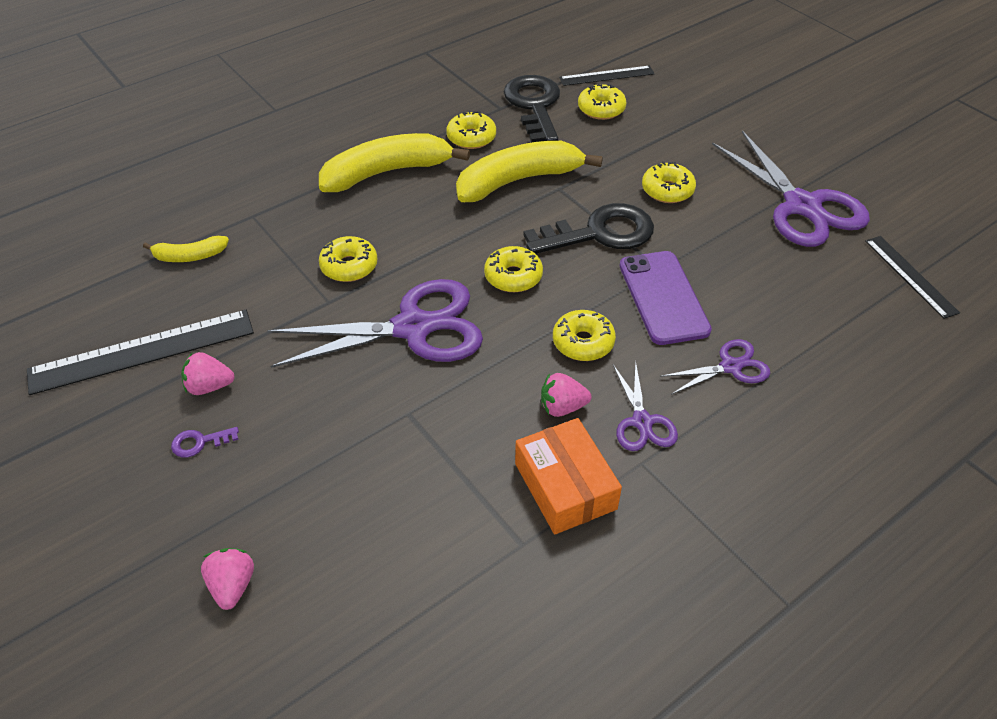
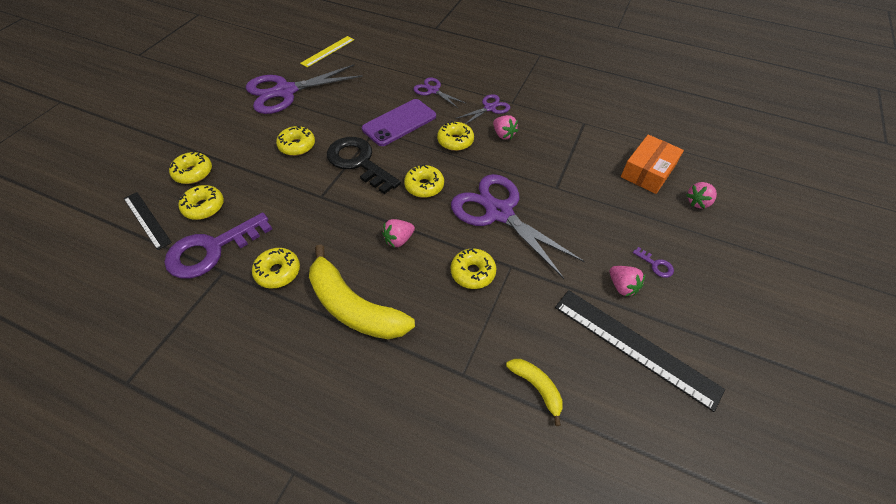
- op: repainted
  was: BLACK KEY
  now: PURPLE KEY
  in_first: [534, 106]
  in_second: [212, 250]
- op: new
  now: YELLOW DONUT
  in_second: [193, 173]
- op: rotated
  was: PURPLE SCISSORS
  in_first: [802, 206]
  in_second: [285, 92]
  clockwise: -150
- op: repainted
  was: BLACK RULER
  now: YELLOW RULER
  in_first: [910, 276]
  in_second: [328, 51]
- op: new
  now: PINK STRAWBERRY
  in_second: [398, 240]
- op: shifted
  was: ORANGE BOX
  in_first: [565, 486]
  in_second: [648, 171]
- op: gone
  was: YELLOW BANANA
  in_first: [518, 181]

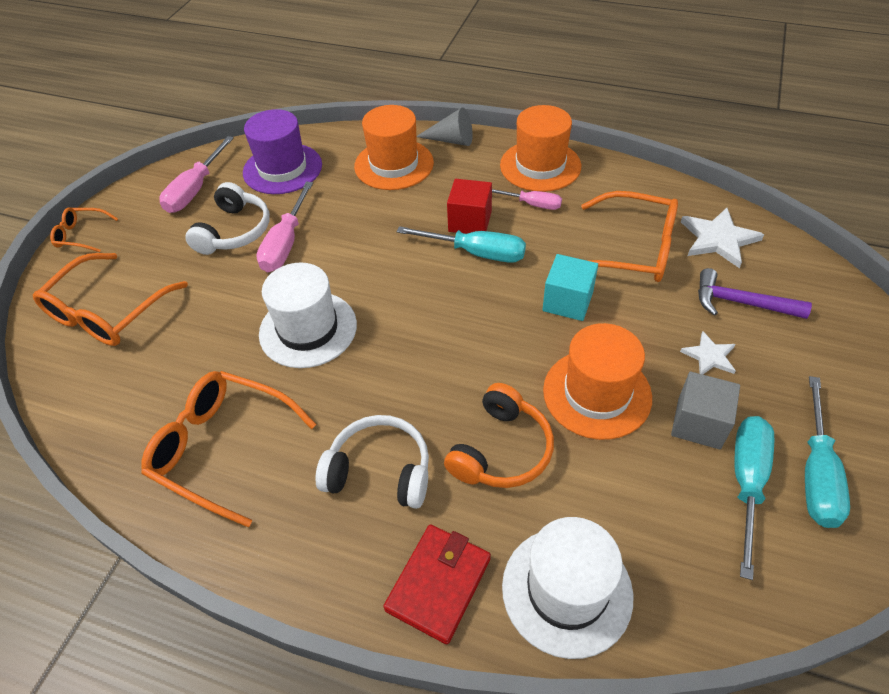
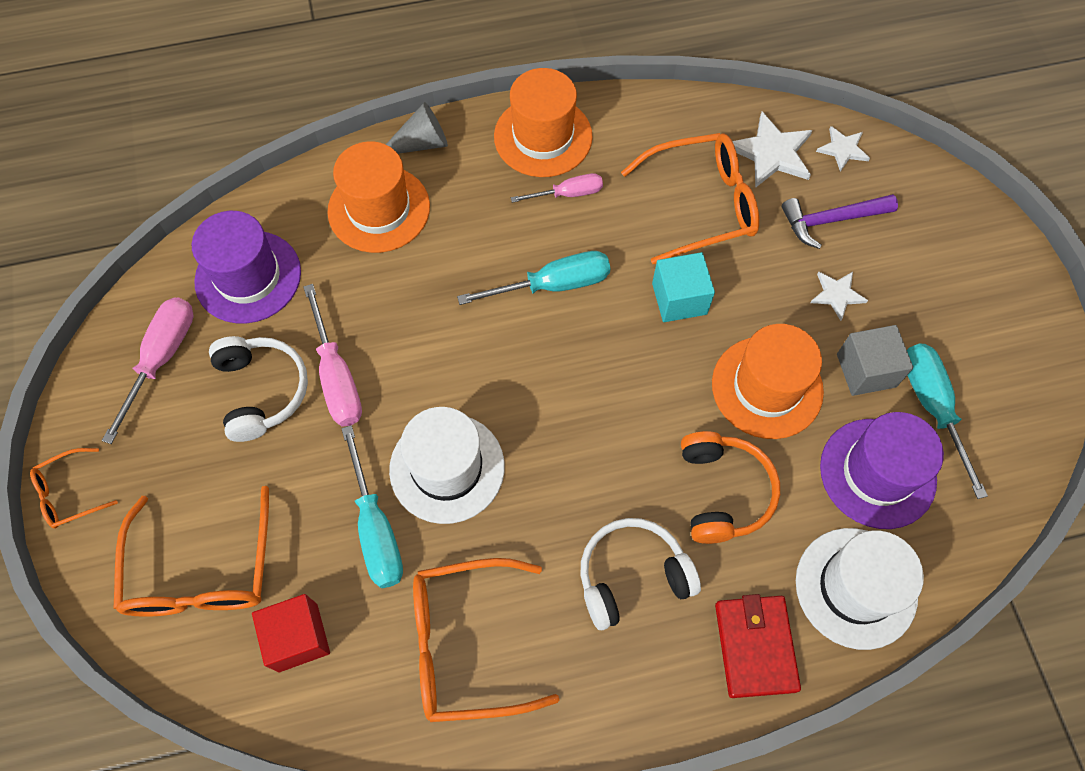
- op: rotated
  was: PINK SCREWDRIVER
  in_first: [195, 190]
  in_second: [162, 358]
  clockwise: -150
- op: shifted
  was: RED CUBE
  in_first: [470, 221]
  in_second: [298, 637]
- op: shifted
  was: TURQUOISE SCREWDRIVER
  in_first: [816, 473]
  in_second: [376, 528]
- op: new
  now: WHITE STAR
  in_second: [842, 149]
- op: new
  now: PURPLE HAT
  in_second: [877, 473]

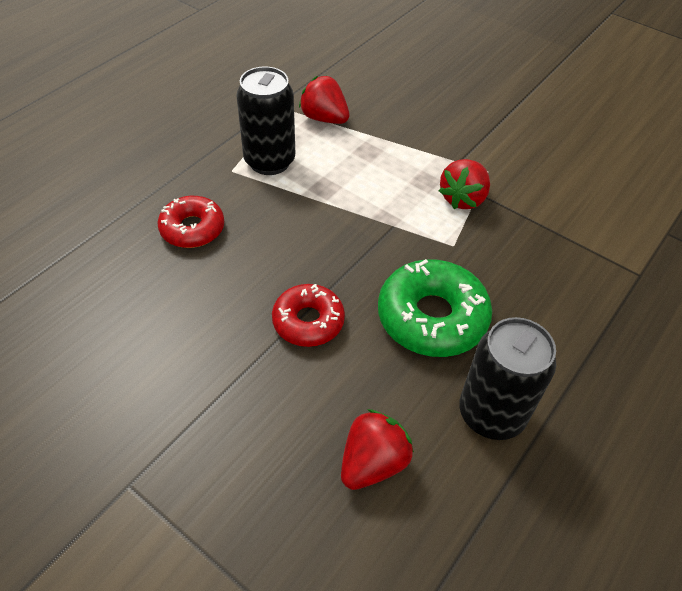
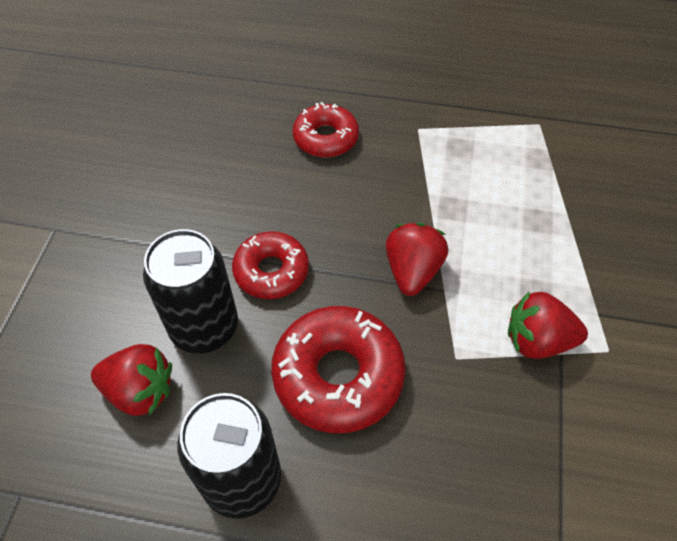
- op: shifted
  was: BLACK CAN
  in_first: [269, 161]
  in_second: [204, 328]
- op: repainted
  was: GREEN DONUT
  now: RED DONUT
  in_first: [432, 317]
  in_second: [338, 375]
- op: shifted
  was: RED STRAWBERRY
  in_first: [324, 118]
  in_second: [412, 271]

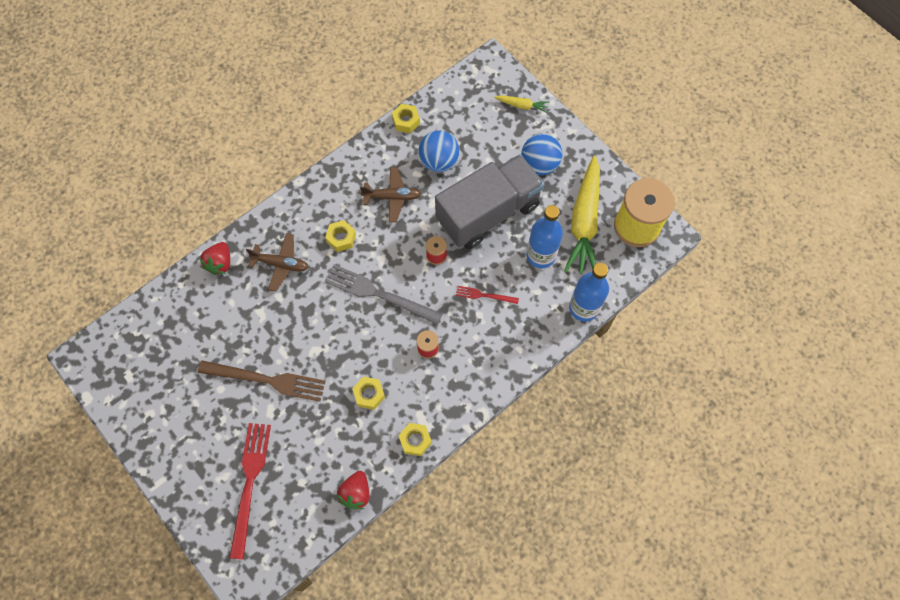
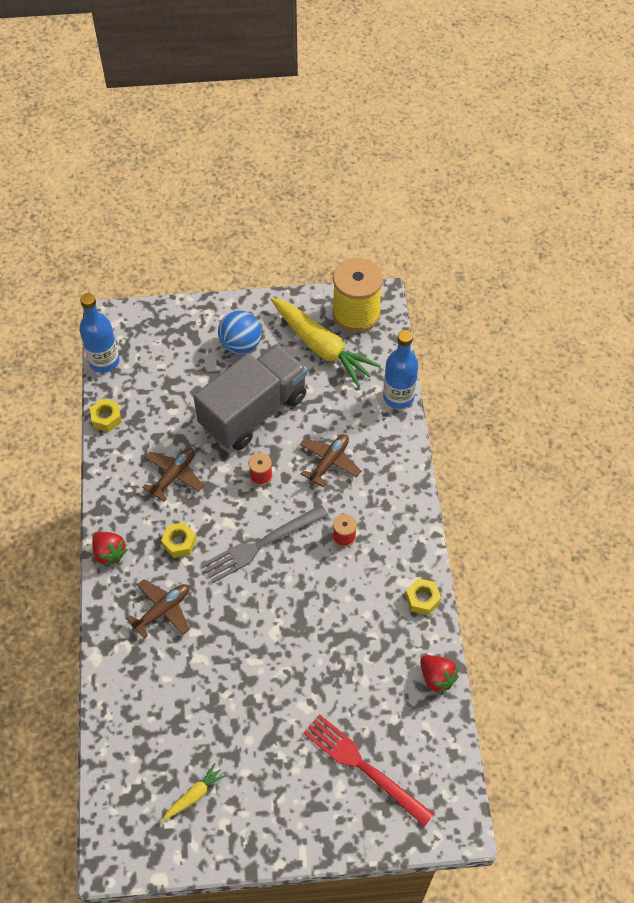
- op: shifted
  was: BLUE BOTTLE
  in_first: [541, 255]
  in_second: [104, 361]
- op: shifted
  was: RED STRAWBERRY
  in_first: [220, 263]
  in_second: [109, 553]
- op: shifted
  was: YELLOW CARROT
  in_first: [522, 105]
  in_second: [194, 795]
- op: rotated
  was: GREY TRUCK
  in_first: [488, 213]
  in_second: [253, 411]
  clockwise: 45
- op: swapped
  was: RED FORK
  now: BROWN PLANE
  in_first: [484, 295]
  in_second: [329, 462]
- op: gone
  was: BROWN FORK
  in_first: [266, 380]
- op: gone
  was: YELLOW NUT
  in_first: [369, 394]
- op: gone
  was: BLUE BALL
  in_first: [439, 161]

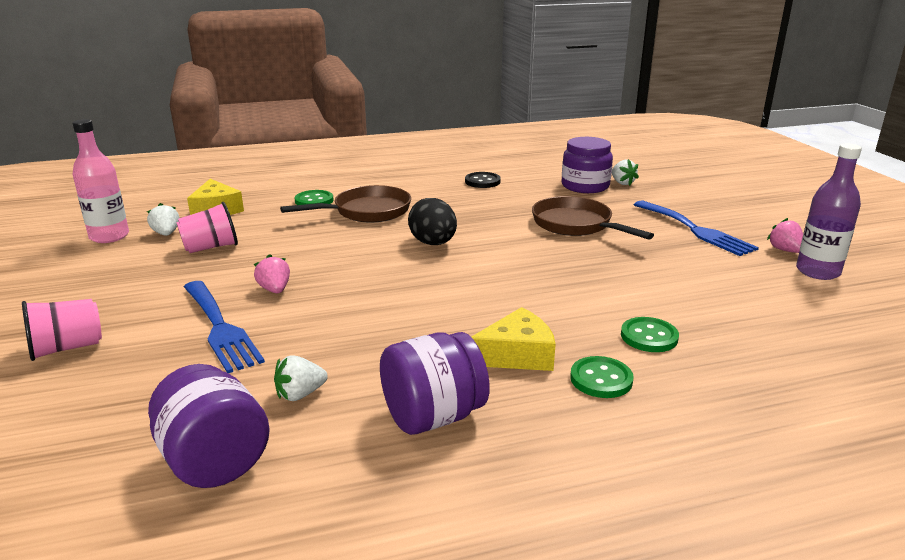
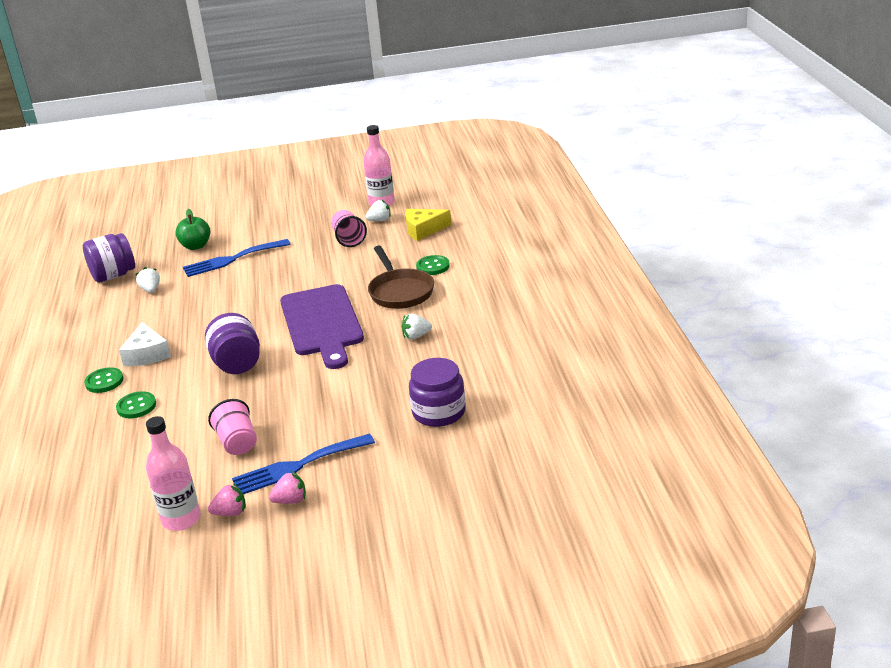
- op: repainted
  was: YELLOW CHEESE
  now: WHITE CHEESE
  in_first: [516, 355]
  in_second: [147, 354]
- op: repainted
  was: PURPLE BOTTLE
  now: PINK BOTTLE
  in_first: [817, 272]
  in_second: [181, 519]
- op: new
  now: GREEN APPLE
  in_second: [196, 246]
- op: shifted
  was: PURPLE JAR
  in_first: [433, 417]
  in_second: [237, 364]
- op: shifted
  was: PINK CUP
  in_first: [67, 348]
  in_second: [237, 443]
- op: shifted
  was: PINK STRAWBERRY
  in_first: [275, 290]
  in_second: [290, 500]
- op: swapped
  was: BLACK EGG
  now: PURPLE CUTTING BOARD
  in_first: [433, 243]
  in_second: [322, 323]
- op: shifted
  was: WHITE STRAWBERRY
  in_first: [622, 183]
  in_second: [416, 336]
- op: gone
  was: BLACK BUTTON
  in_first: [482, 181]
- op: gone
  was: BROWN PAN
  in_first: [576, 225]

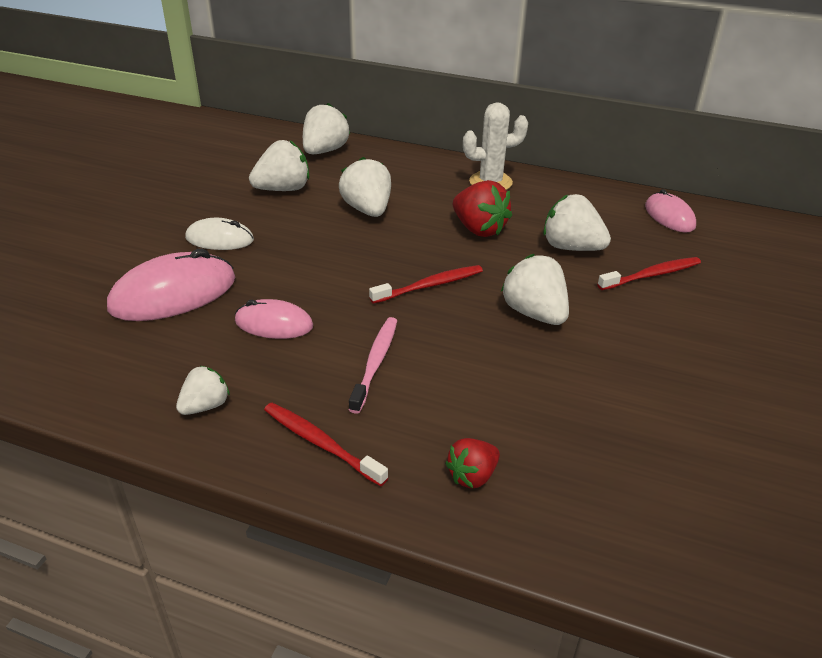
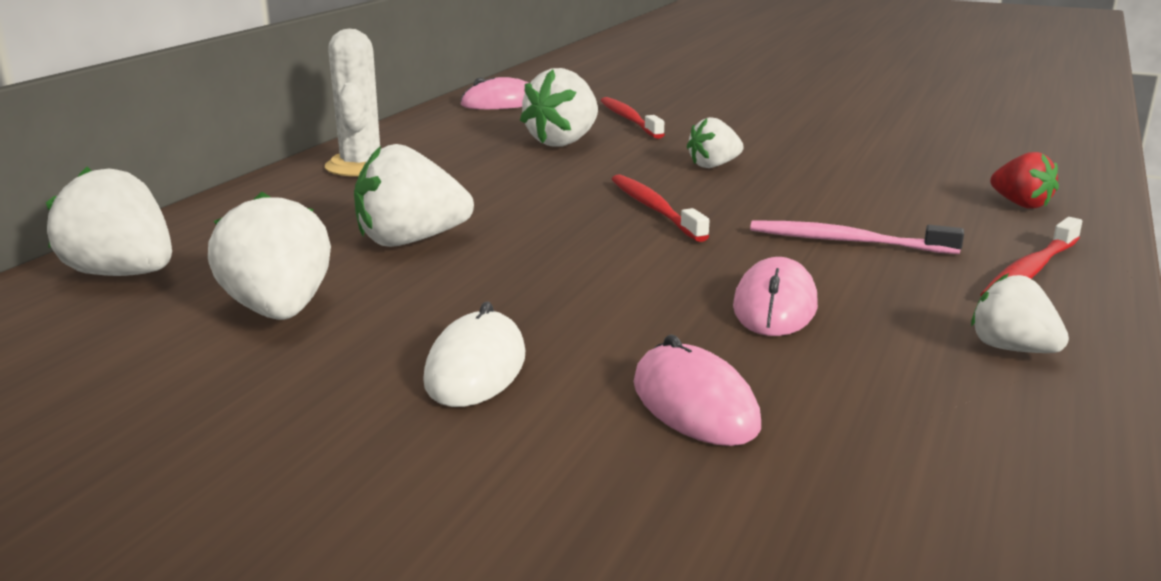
- op: scaled
  was: PINK MOUSE
  in_first: [173, 294]
  in_second: [694, 404]
  ratio: 0.6
- op: scaled
  was: WHITE STRAWBERRY
  in_first: [534, 313]
  in_second: [713, 165]
  ratio: 0.61
- op: gone
  was: RED STRAWBERRY
  in_first: [479, 229]

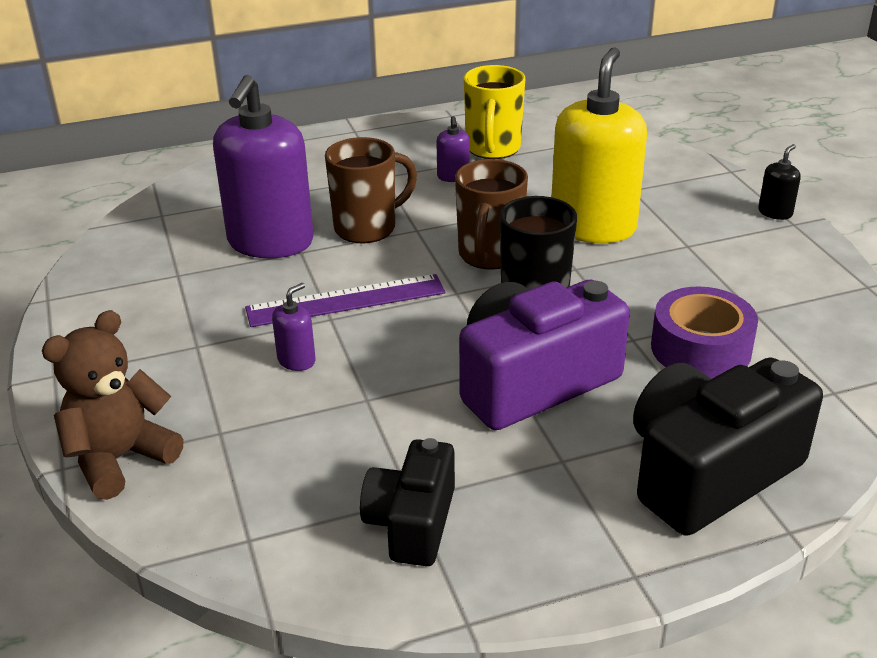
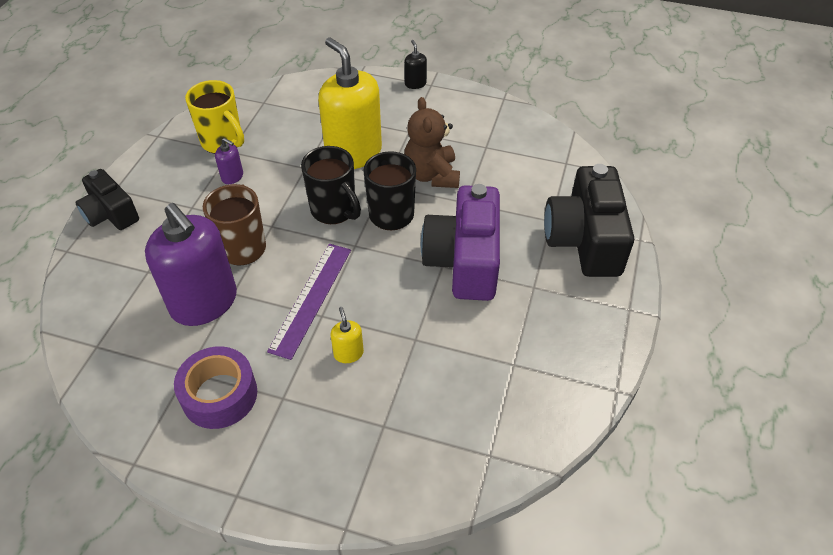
- op: shifted
  was: BLACK CAMERA
  in_first: [412, 523]
  in_second: [110, 214]
- op: shifted
  was: PURPLE TAPE
  in_first: [700, 349]
  in_second: [219, 395]
- op: repainted
  was: BROWN MUG
  now: BLACK MUG
  in_first: [489, 255]
  in_second: [334, 210]
- op: repainted
  was: PURPLE SOAP DISPENSER
  now: YELLOW SOAP DISPENSER
  in_first: [296, 360]
  in_second: [348, 353]
- op: shifted
  was: BROWN TEDDY BEAR
  in_first: [120, 459]
  in_second: [432, 175]

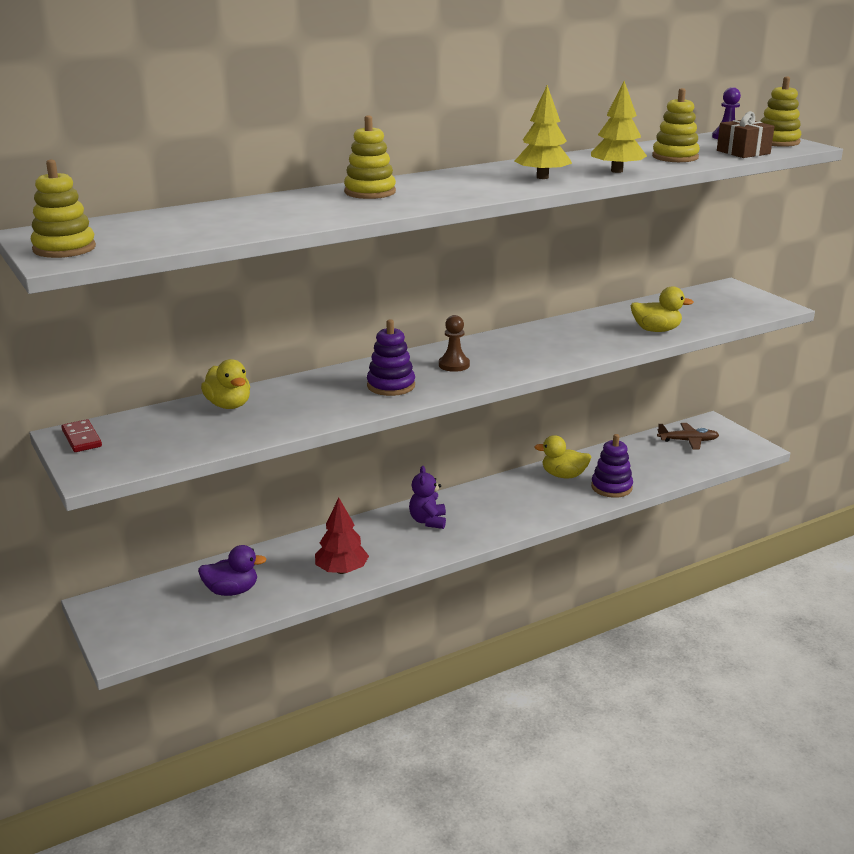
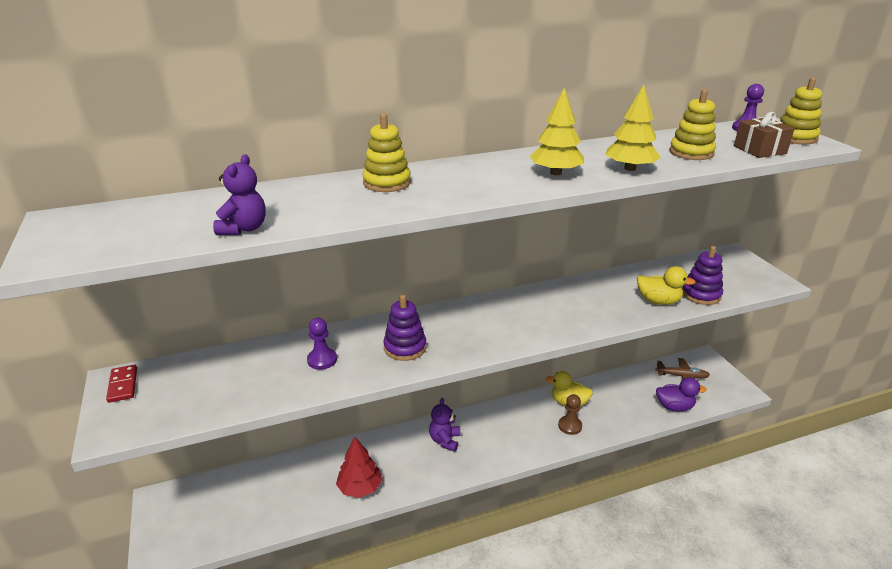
- op: new
  now: PURPLE TEDDY BEAR
  in_second: [244, 229]
- op: new
  now: PURPLE PAWN
  in_second: [322, 360]
- op: shifted
  was: BROWN PAWN
  in_first: [454, 365]
  in_second: [570, 426]
- op: shifted
  was: PURPLE DUCK
  in_first: [231, 591]
  in_second: [674, 407]
- op: shifted
  was: PURPLE STACKING TOY
  in_first: [611, 487]
  in_second: [701, 294]
- op: gone
  was: YELLOW STACKING TOY
  in_first: [64, 248]
- op: gone
  was: YELLOW DUCK
  in_first: [229, 405]

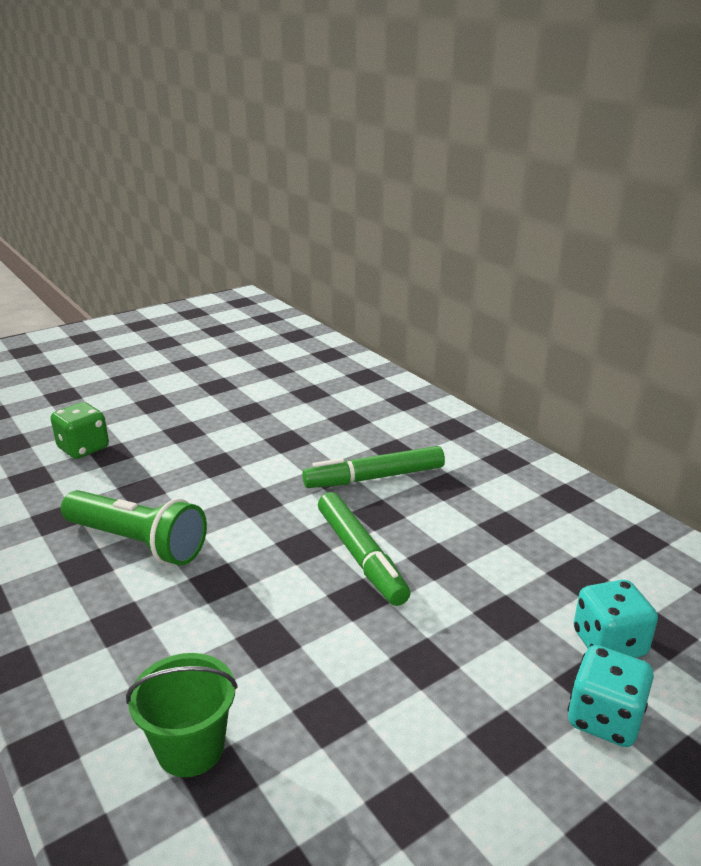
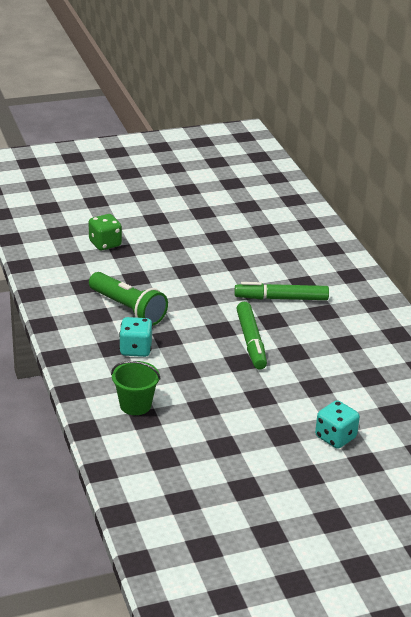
- op: shifted
  was: TURQUOISE DICE
  in_first: [609, 643]
  in_second: [135, 349]

